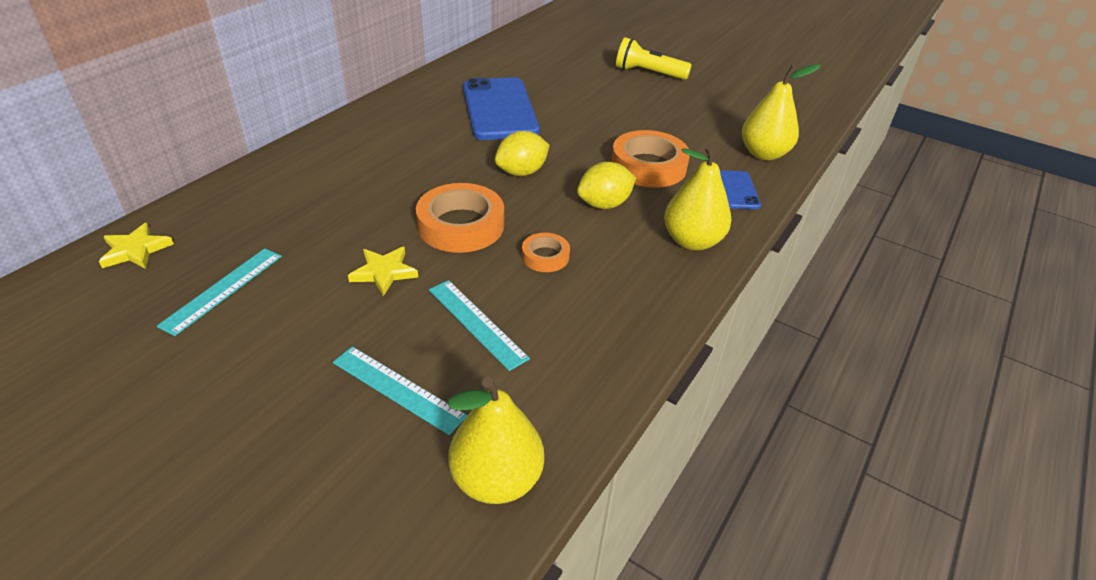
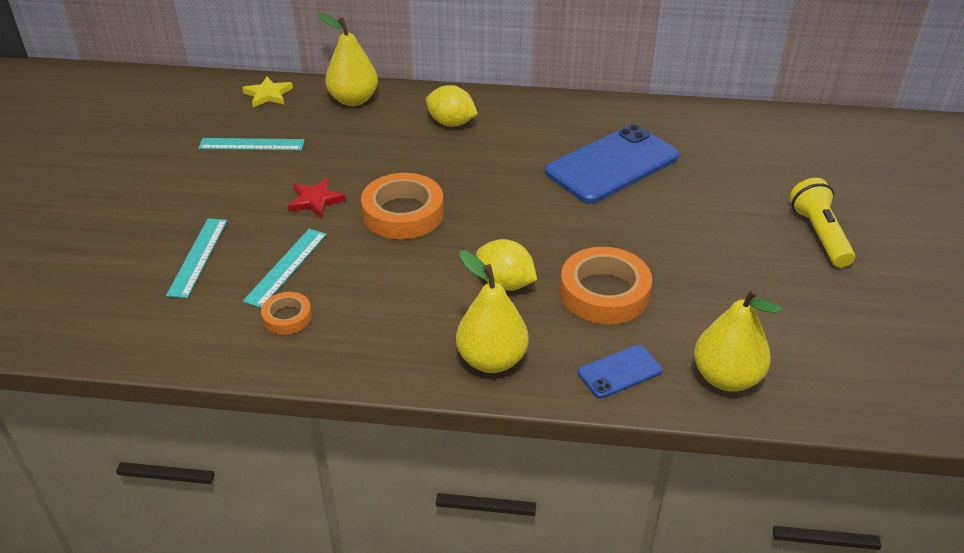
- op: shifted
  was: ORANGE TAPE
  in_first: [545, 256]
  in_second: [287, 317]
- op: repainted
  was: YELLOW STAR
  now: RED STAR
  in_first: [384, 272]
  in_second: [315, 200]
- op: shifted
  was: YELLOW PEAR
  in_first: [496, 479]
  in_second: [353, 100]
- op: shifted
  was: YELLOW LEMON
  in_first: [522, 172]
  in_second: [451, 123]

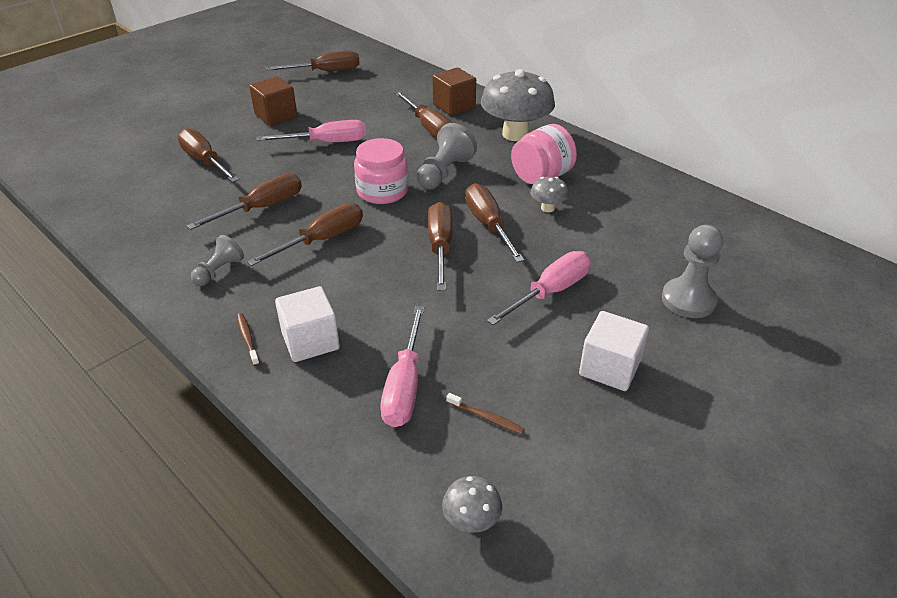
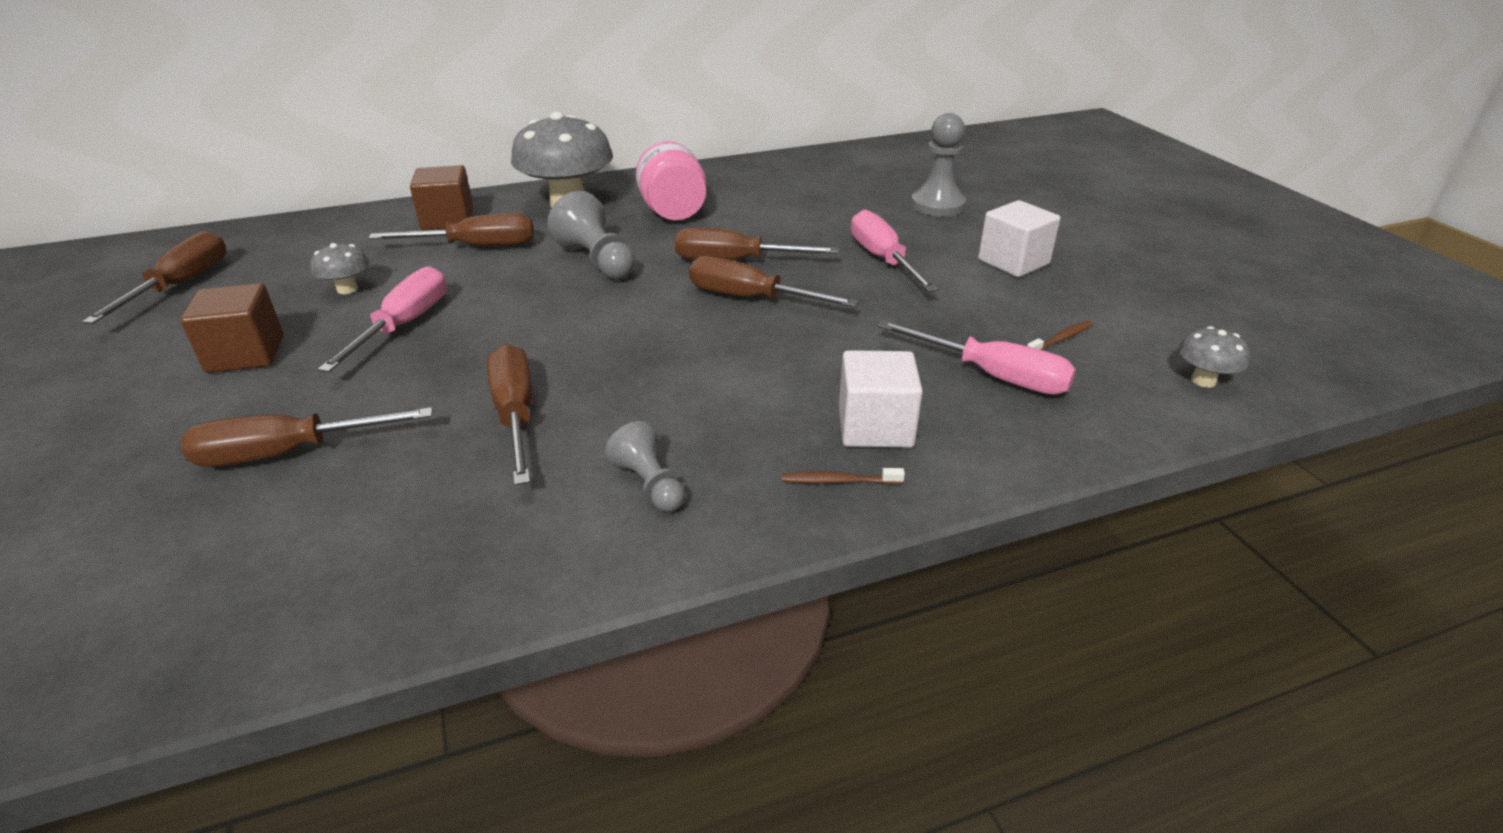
- op: shifted
  was: GREY MUSHROOM
  in_first: [547, 208]
  in_second: [347, 289]
- op: gone
  was: BROWN SCREWDRIVER
  in_first: [322, 240]
- op: gone
  was: PINK JAR
  in_first: [382, 191]

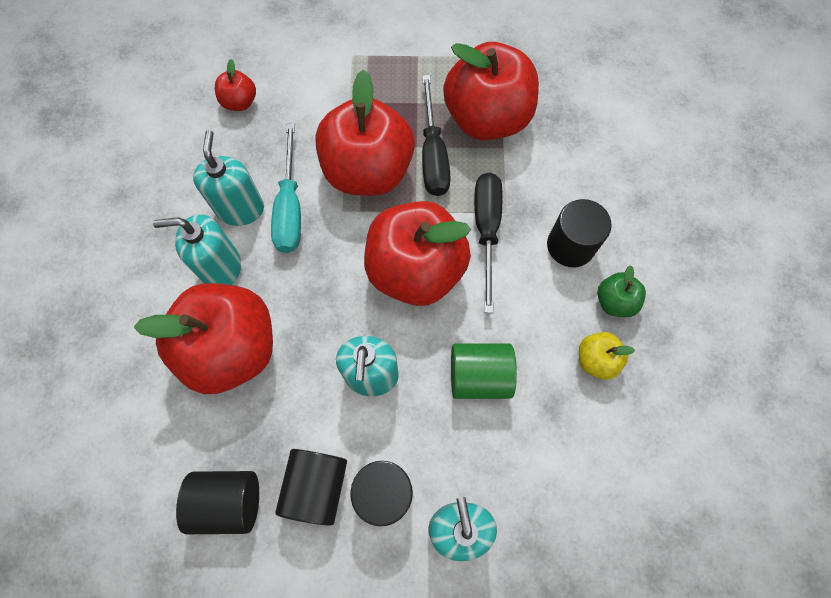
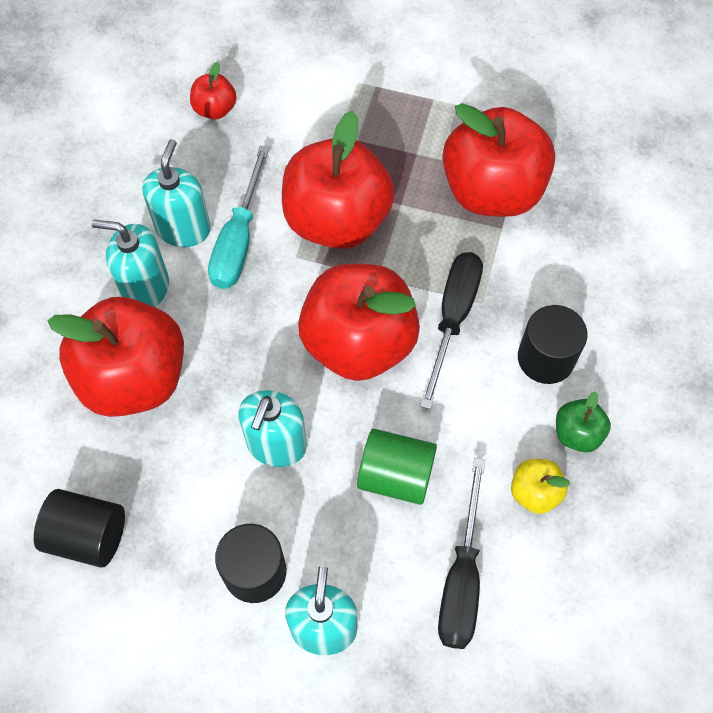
- op: shifted
  was: BLACK SCREWDRIVER
  in_first: [433, 155]
  in_second: [461, 578]
- op: gone
  was: BLACK CYLINDER
  in_first: [316, 486]

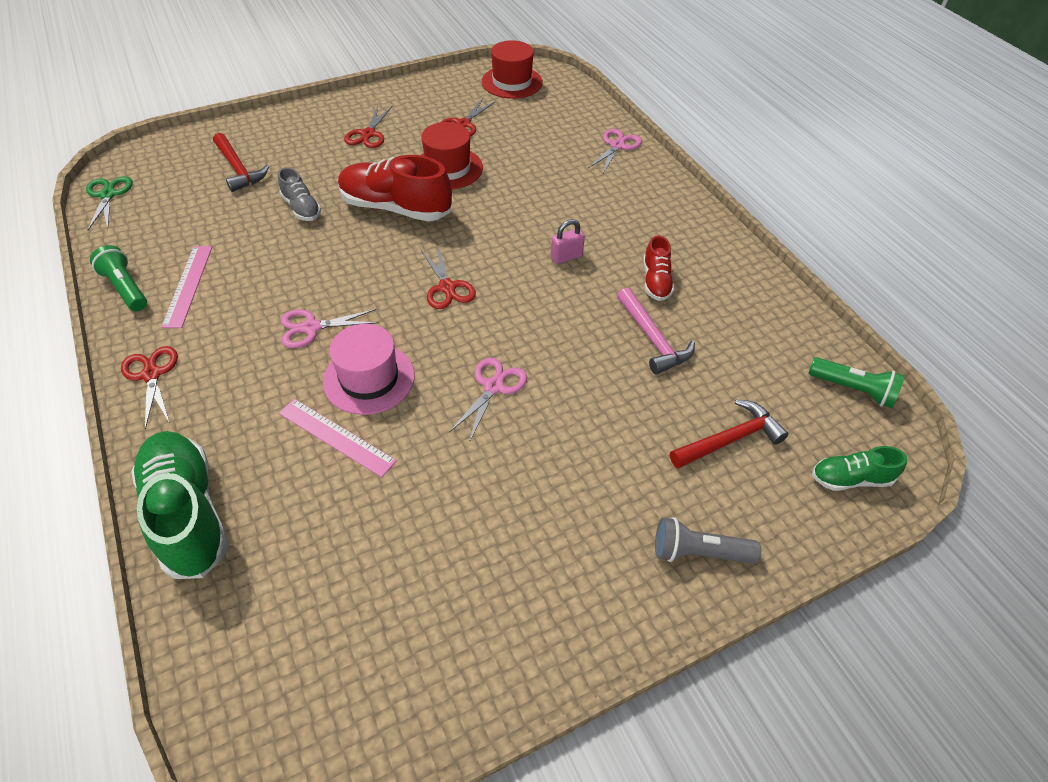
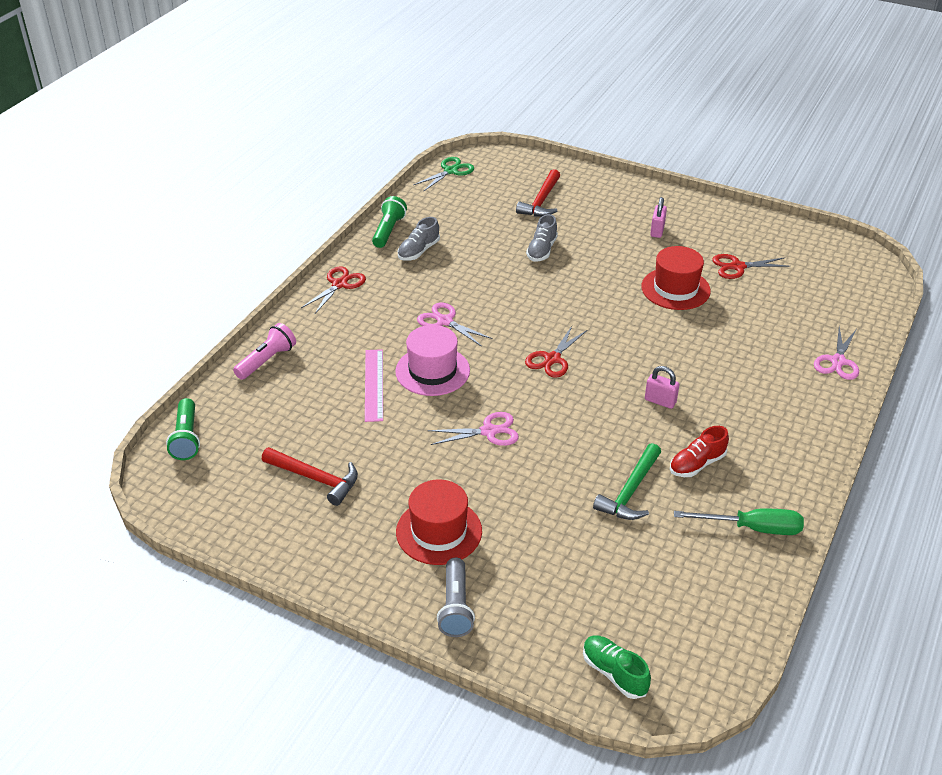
- op: shifted
  was: GREEN FLASHLIGHT
  in_first: [853, 389]
  in_second: [186, 438]
- op: swapped
  was: GREEN SHOE
  now: PINK FLASHLIGHT
  in_first: [188, 513]
  in_second: [266, 360]
- op: shifted
  was: RED HAMMER
  in_first: [730, 439]
  in_second: [316, 479]
- op: shifted
  was: RED HAT
  in_first: [512, 82]
  in_second: [439, 531]
- op: swapped
  was: PINK RULER
  now: GREY SHOE
  in_first: [188, 285]
  in_second: [418, 251]
- op: rotated
  was: GREY FLASHLIGHT
  in_first: [699, 552]
  in_second: [456, 607]
  clockwise: -150
- op: repainted
  was: PINK HAMMER
  now: GREEN HAMMER
  in_first: [653, 339]
  in_second: [630, 492]
- op: swapped
  was: RED SCISSORS
  now: PINK PADLOCK
  in_first: [368, 134]
  in_second: [657, 231]
- op: new
  now: GREEN SCREWDRIVER
  in_second: [752, 528]
- op: rotated
  was: PINK SCISSORS
  in_first: [617, 146]
  in_second: [838, 361]
  clockwise: 120
- op: gone
  was: RED SHOE
  in_first: [395, 208]

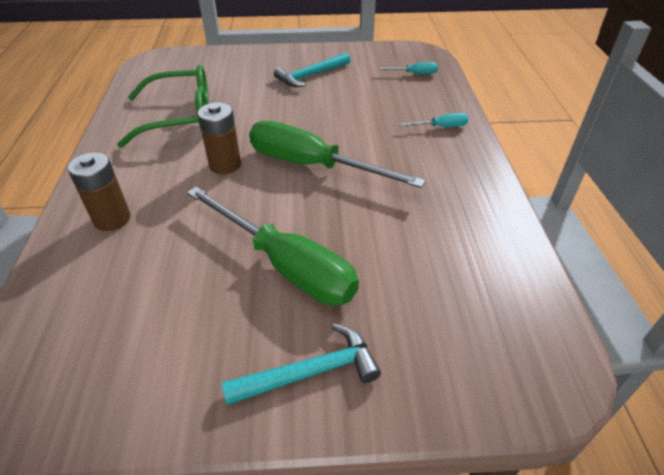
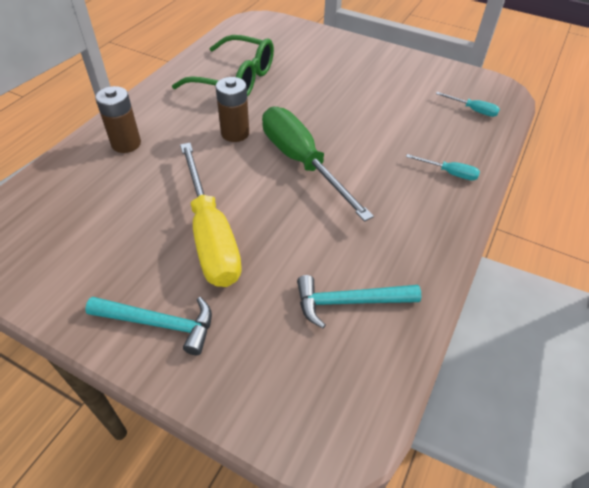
- op: repainted
  was: GREEN SCREWDRIVER
  now: YELLOW SCREWDRIVER
  in_first: [285, 265]
  in_second: [210, 235]
- op: shifted
  was: TURQUOISE HAMMER
  in_first: [310, 75]
  in_second: [349, 302]

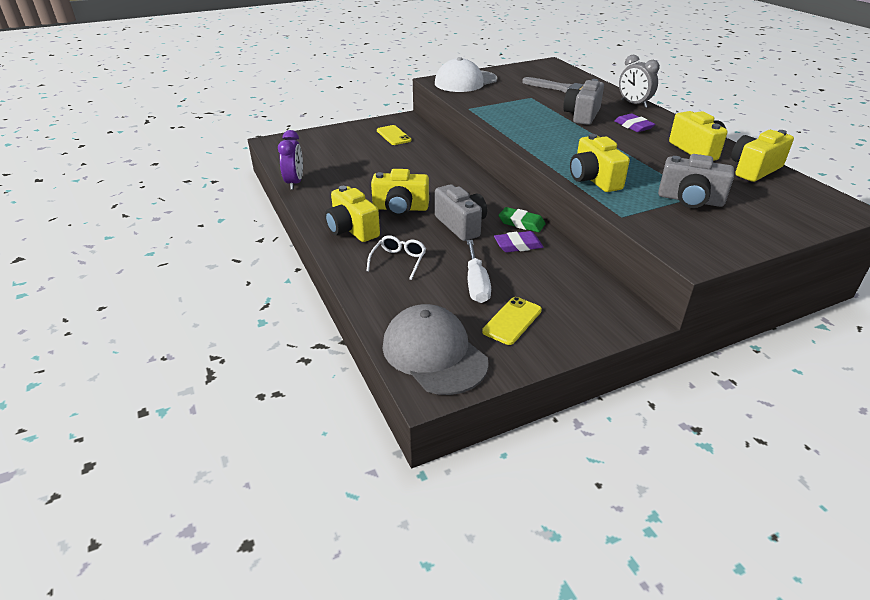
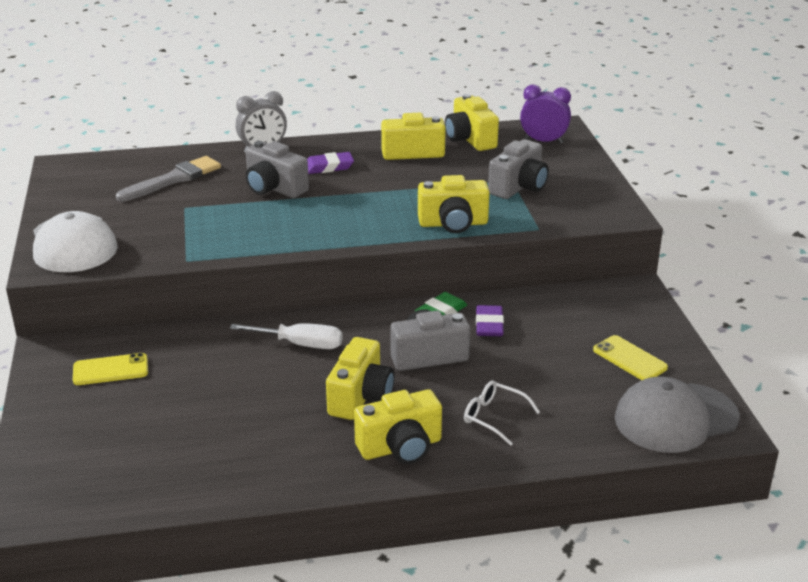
- op: shifted
  was: WHITE SCREWDRIVER
  in_first: [476, 284]
  in_second: [300, 344]
- op: shifted
  was: PURPLE CLOCK
  in_first: [295, 183]
  in_second: [543, 141]

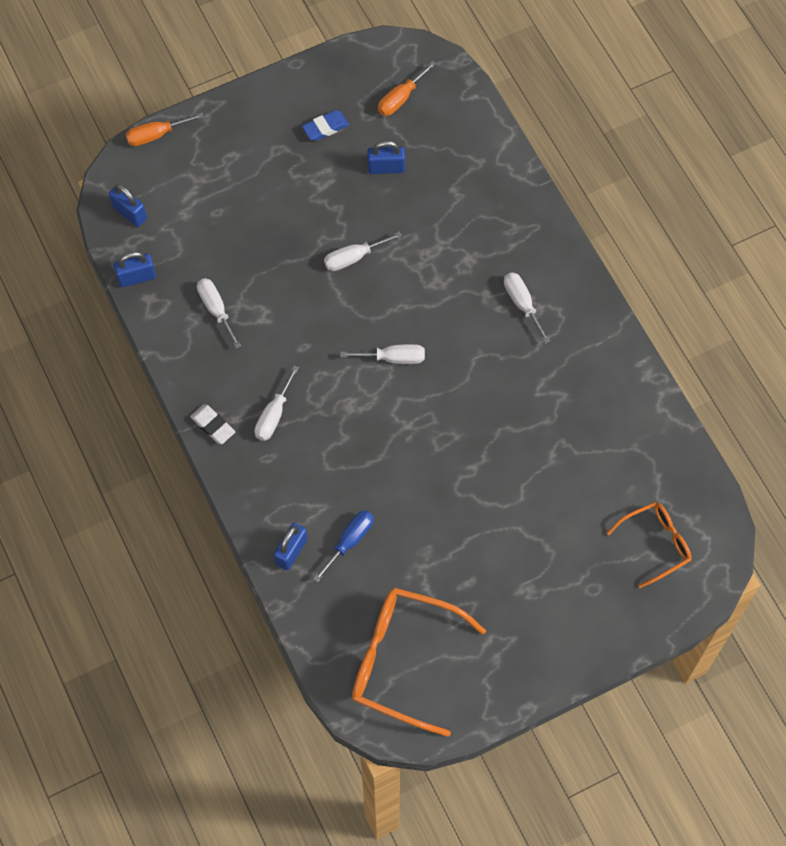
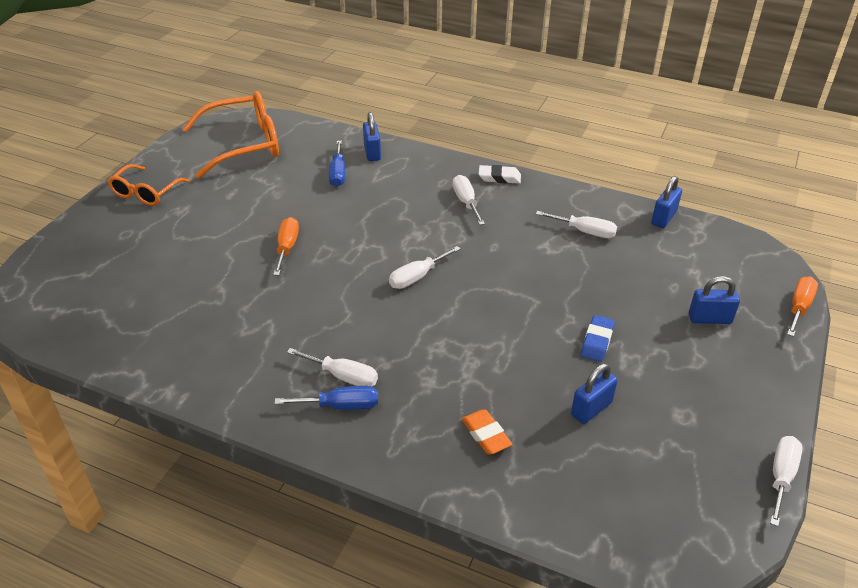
- op: shifted
  was: ORANGE GLASSES
  in_first: [656, 544]
  in_second: [145, 193]
- op: shifted
  was: ORANGE SCREWDRIVER
  in_first: [400, 98]
  in_second: [287, 247]
- op: new
  now: BLUE SCREWDRIVER
  in_second: [341, 406]
- op: new
  now: ORANGE ERASER
  in_second: [486, 435]
- op: shifted
  was: BLUE ERASER
  in_first: [325, 128]
  in_second: [597, 341]
- op: shifted
  was: BLUE PADLOCK
  in_first: [130, 213]
  in_second: [709, 319]
- op: shifted
  was: WHITE SCREWDRIVER
  in_first: [353, 258]
  in_second: [781, 477]

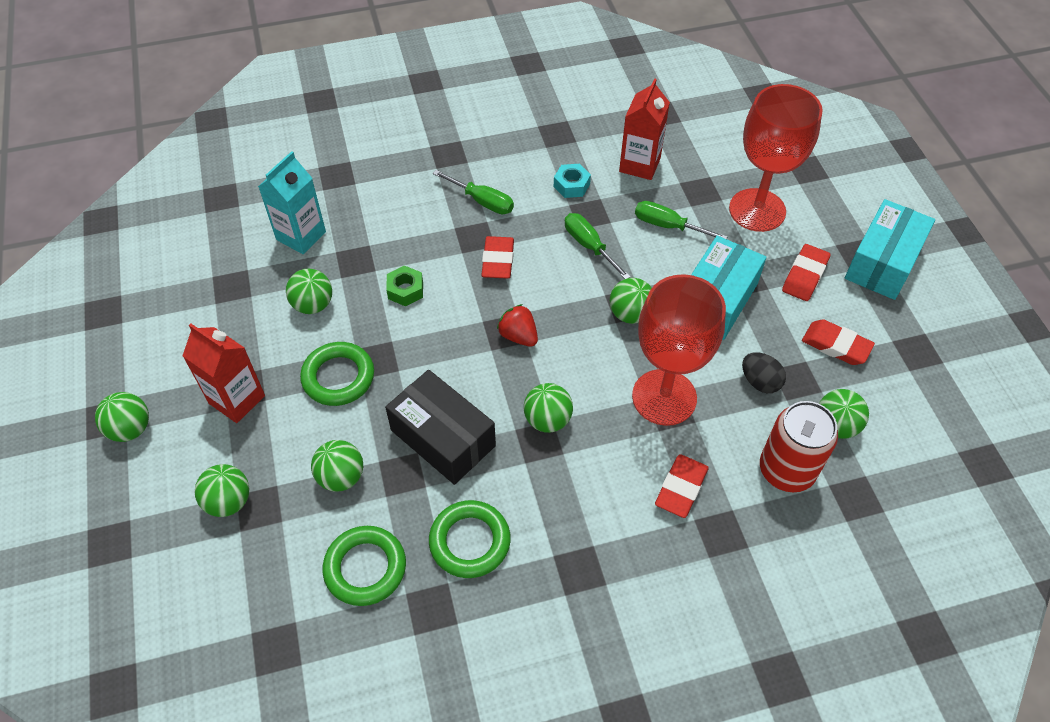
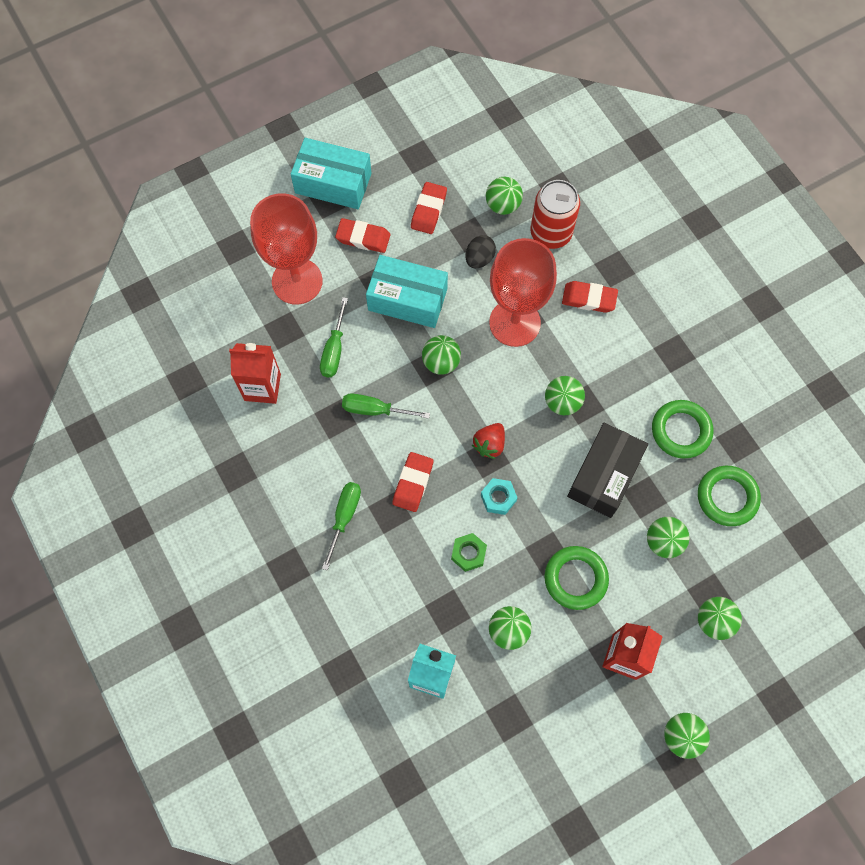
- op: rotated
  was: GREEN SCREWDRIVER
  in_first: [589, 246]
  in_second: [375, 410]
  clockwise: 60
- op: rotated
  was: RED ERASER
  in_first: [498, 261]
  in_second: [413, 483]
  clockwise: -60
- op: shifted
  was: TURQUOISE NUT
  in_first: [571, 185]
  in_second: [498, 498]

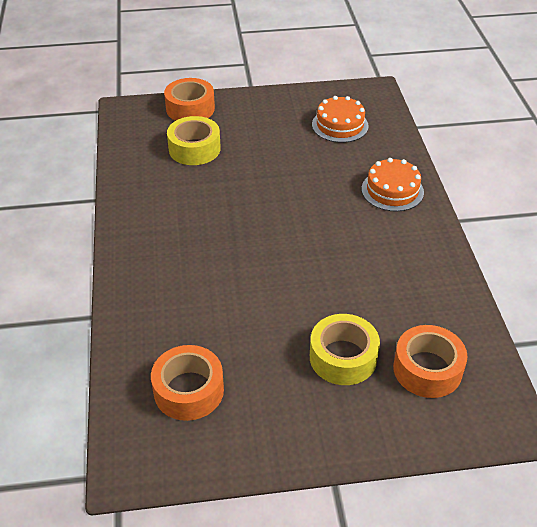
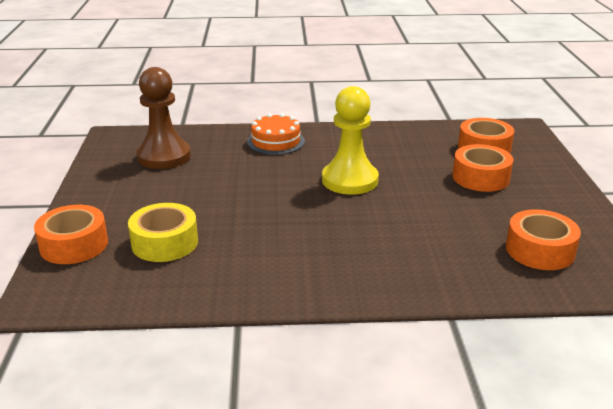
- op: swapped
  was: ORANGE CAKE
  now: BROWN PAWN
  in_first: [340, 125]
  in_second: [164, 156]
- op: new
  now: YELLOW PAWN
  in_second: [350, 180]
- op: repainted
  was: YELLOW TAPE
  now: ORANGE TAPE
  in_first: [343, 357]
  in_second: [480, 177]

